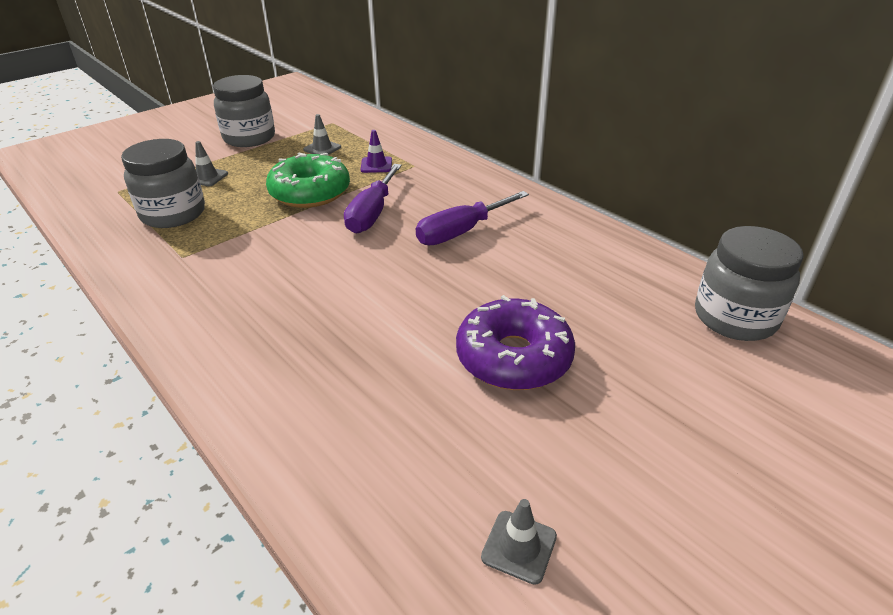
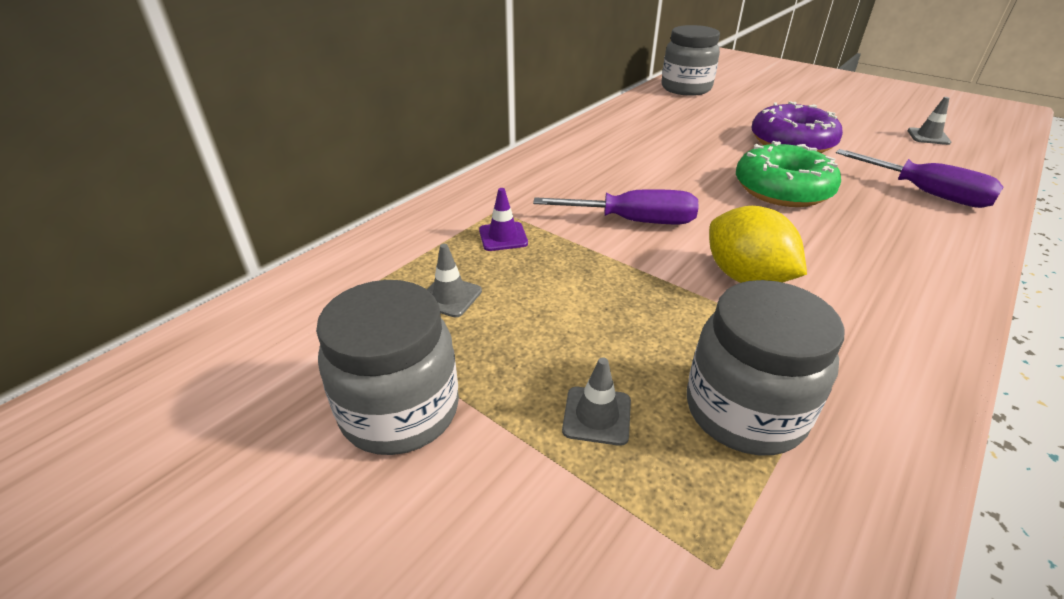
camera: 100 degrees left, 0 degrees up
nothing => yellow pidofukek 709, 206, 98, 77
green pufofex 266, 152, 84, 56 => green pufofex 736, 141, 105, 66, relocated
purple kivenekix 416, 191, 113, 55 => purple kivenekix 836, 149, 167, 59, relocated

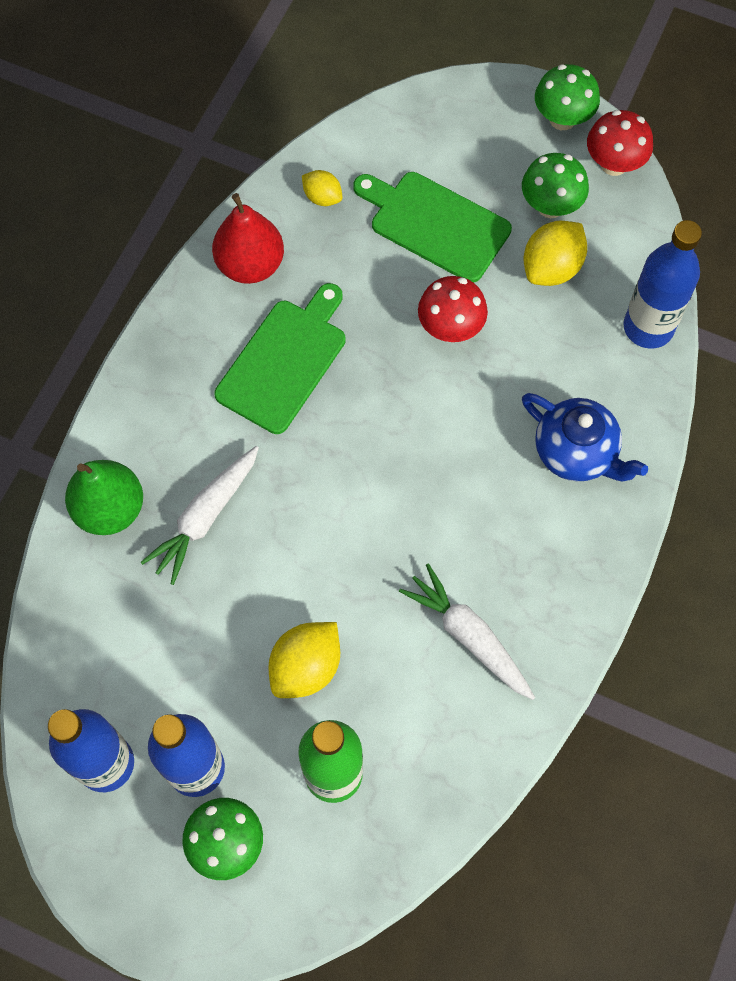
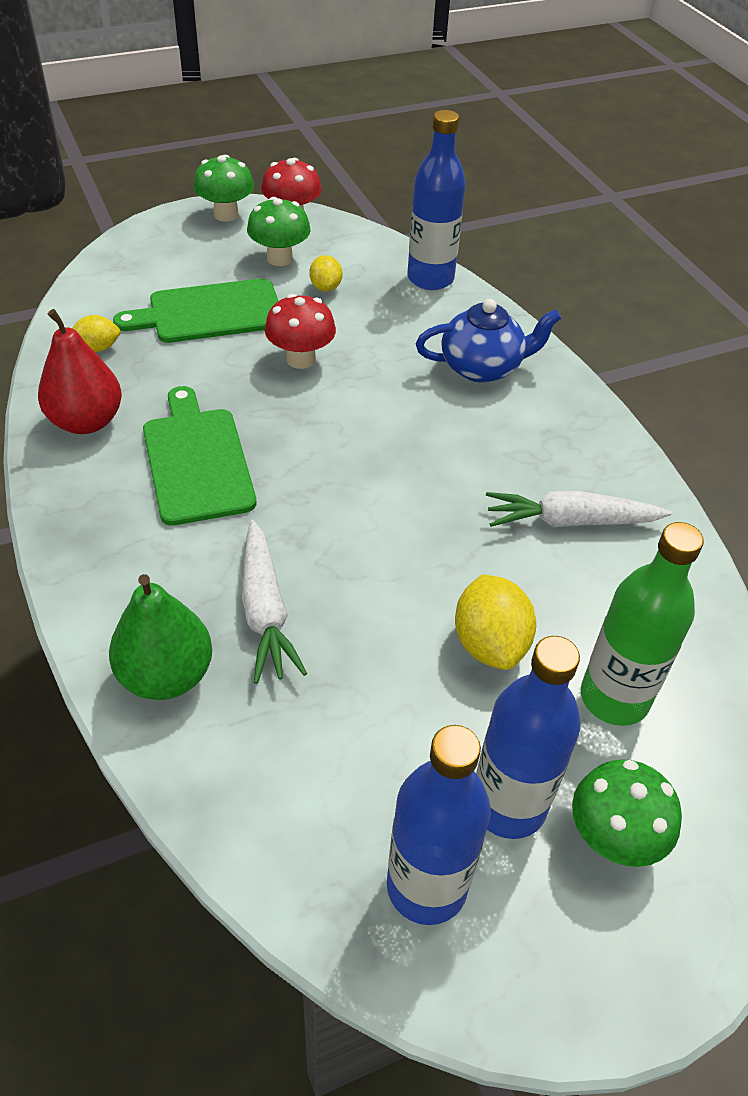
camera: 50 degrees left, 20 degrees down
yellow pidofukek 524, 221, 63, 65 => yellow pidofukek 309, 255, 33, 37, x0.59

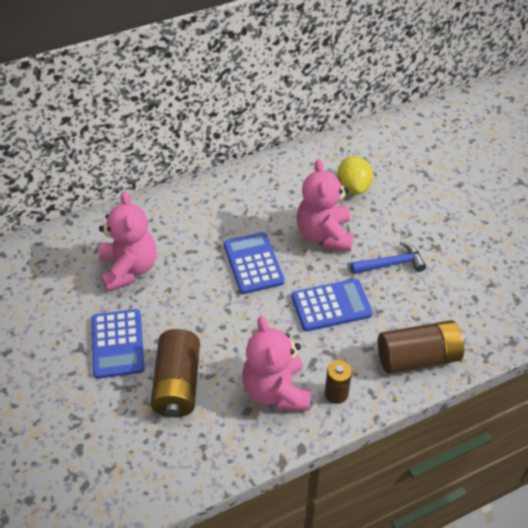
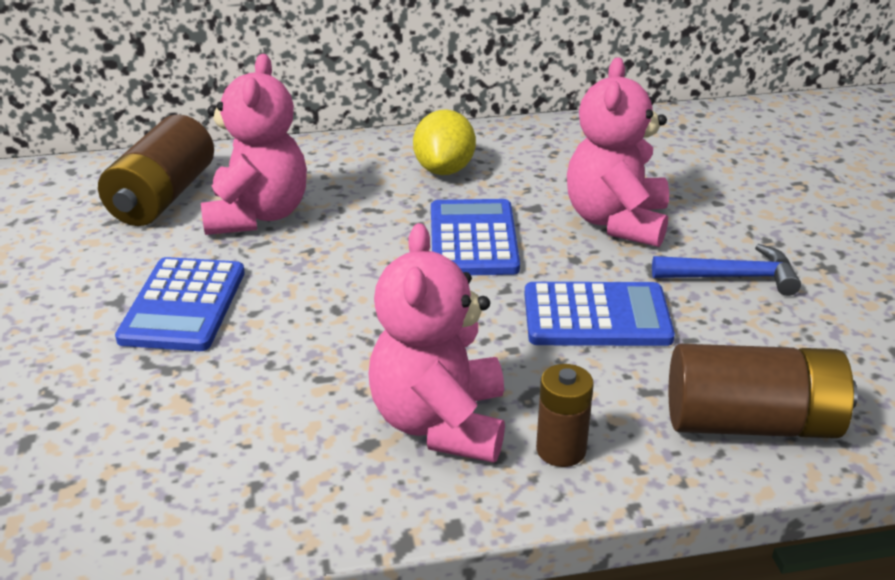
camera: 15 degrees right, 15 degrees down
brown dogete 151, 329, 49, 88 => brown dogete 98, 114, 116, 112, relocated
yellow pidofukek 337, 156, 36, 38 => yellow pidofukek 413, 109, 63, 66, relocated

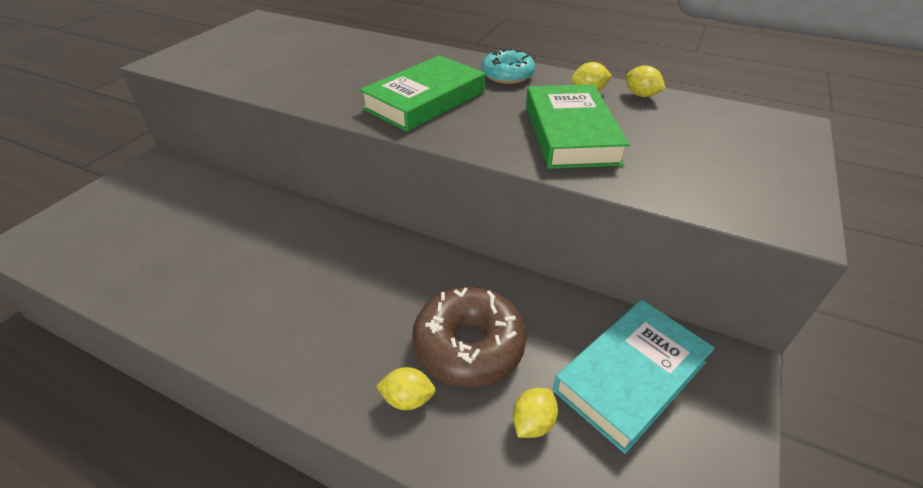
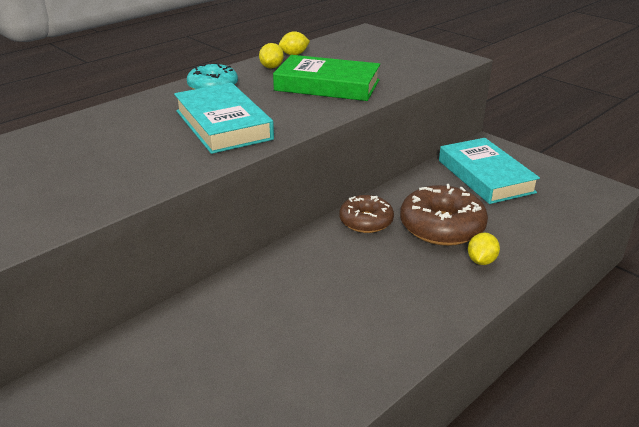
camera: 70 degrees left, 10 degrees down
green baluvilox 360, 55, 125, 77 => turquoise baluvilox 174, 83, 100, 71
nothing => brown pufofex 339, 195, 55, 38
yellow pidofukek 513, 388, 45, 50 => nothing

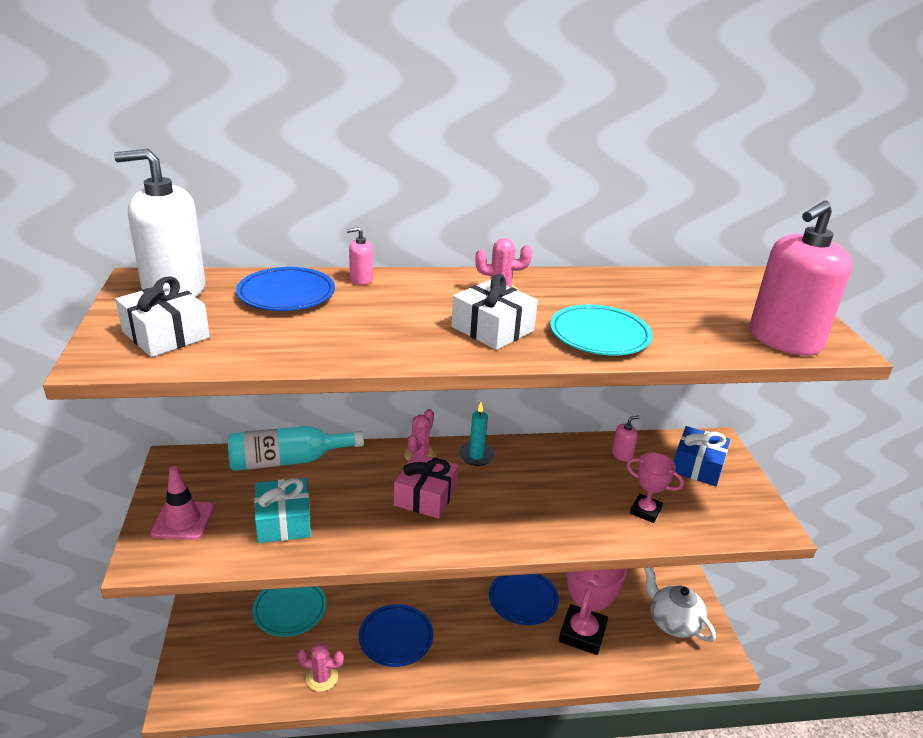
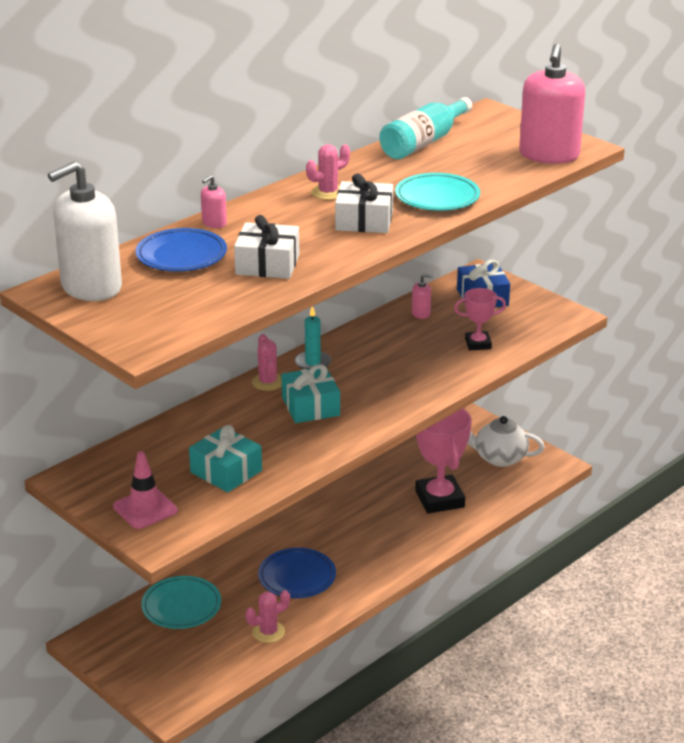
camera: 35 degrees left, 0 degrees up
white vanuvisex 115, 276, 95, 81 => white vanuvisex 234, 215, 65, 64, relocated
pink vanuvisex 394, 453, 64, 66 => turquoise vanuvisex 282, 364, 58, 59
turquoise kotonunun 228, 426, 136, 45 => turquoise kotonunun 379, 97, 93, 62, relocated
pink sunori 612, 416, 28, 46 => pink sunori 412, 274, 21, 45, 60 degrees clockwise
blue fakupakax 489, 574, 70, 51 => nothing

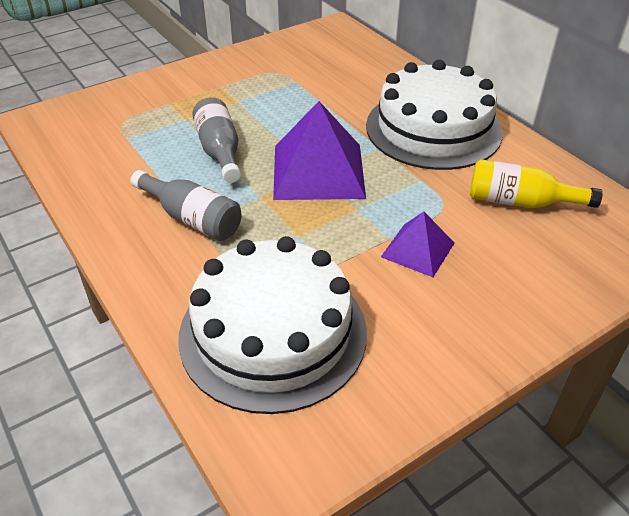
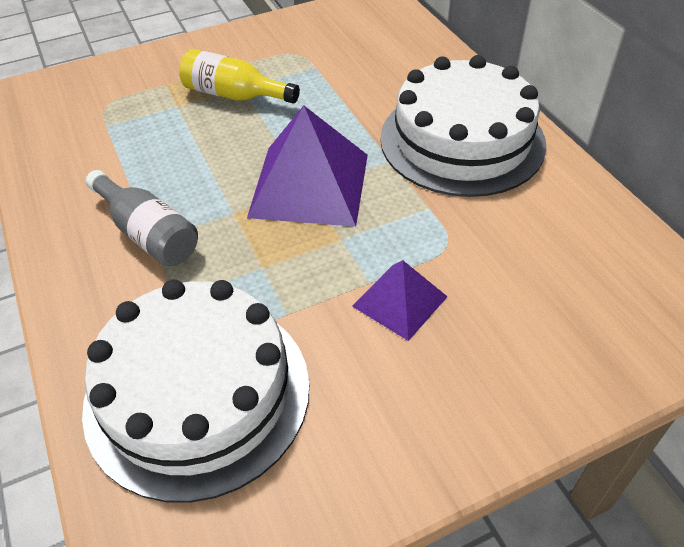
camera: 10 degrees right, 5 degrees up
yellow kotonunun 470, 159, 133, 49 => yellow kotonunun 179, 49, 121, 54, relocated
grey kotonunun 192, 97, 49, 86 => nothing

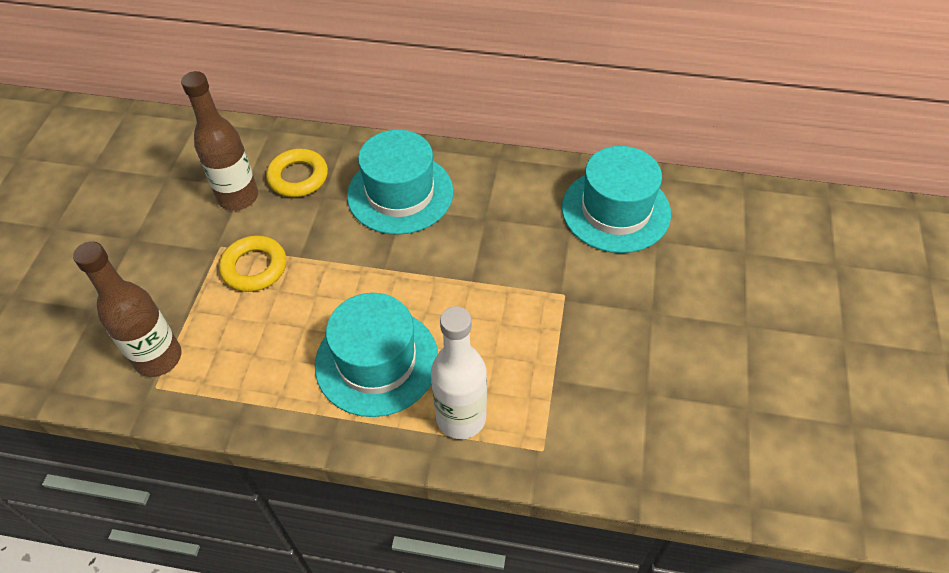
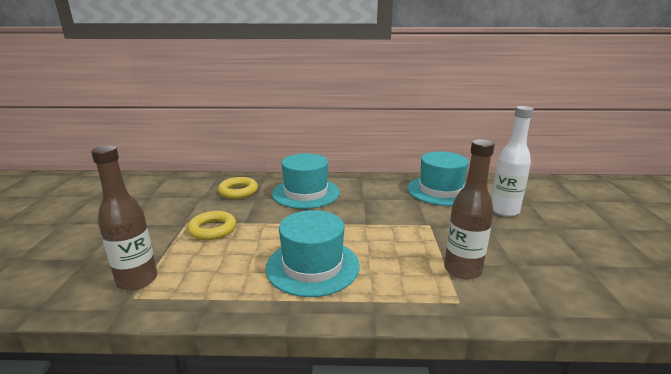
camera: 10 degrees left, 30 degrees down
brown kotonunun 181, 71, 77, 140 => brown kotonunun 444, 139, 51, 141, relocated
white kotonunun 431, 306, 56, 133 => white kotonunun 491, 106, 43, 111, relocated

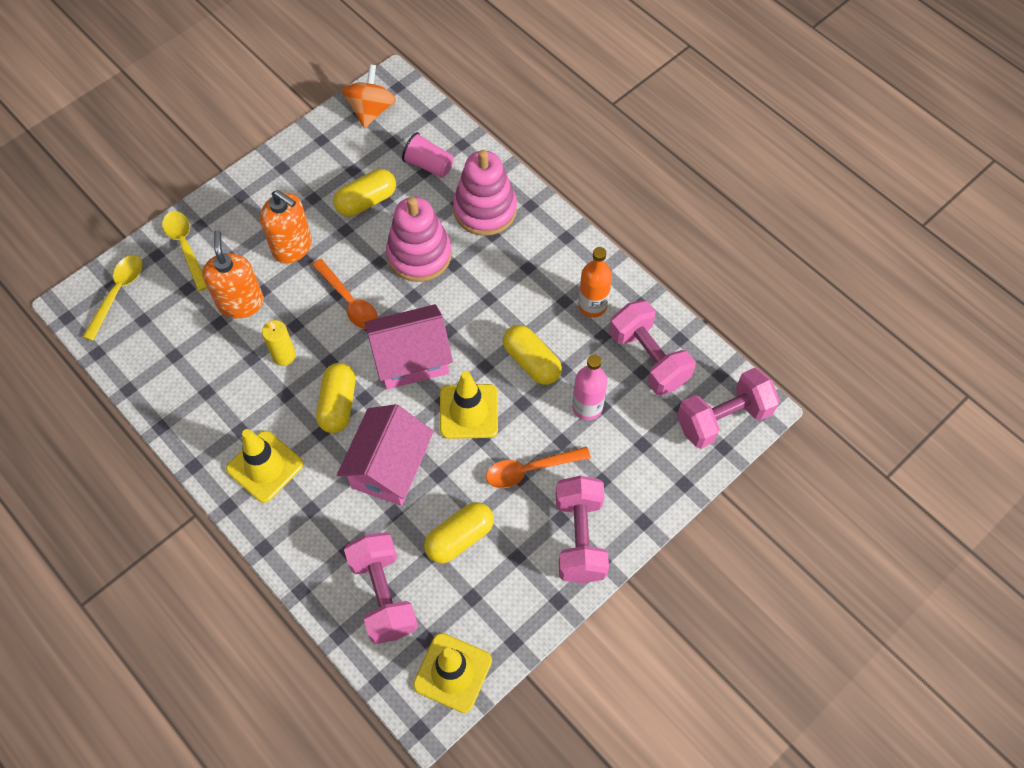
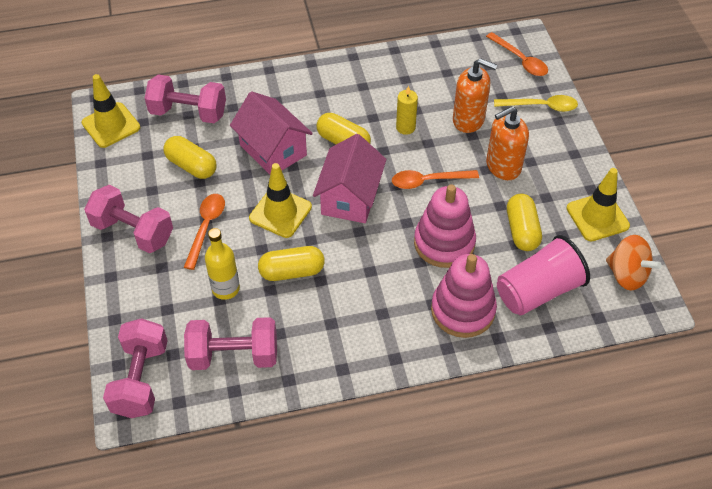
camera: 120 degrees right, 10 degrees down
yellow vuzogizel 424, 502, 70, 61 => yellow vuzogizel 164, 136, 53, 43, 45 degrees counterclockwise
pink kotonunun 572, 355, 36, 65 => yellow kotonunun 205, 228, 35, 72
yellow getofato 83, 255, 60, 86 => orange getofato 486, 32, 62, 44
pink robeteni 402, 132, 52, 45 => pink robeteni 497, 235, 93, 80, x1.73
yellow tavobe 226, 429, 77, 74 => yellow tavobe 566, 168, 64, 73, relocated
orange kotonunun 578, 247, 34, 70 => nothing

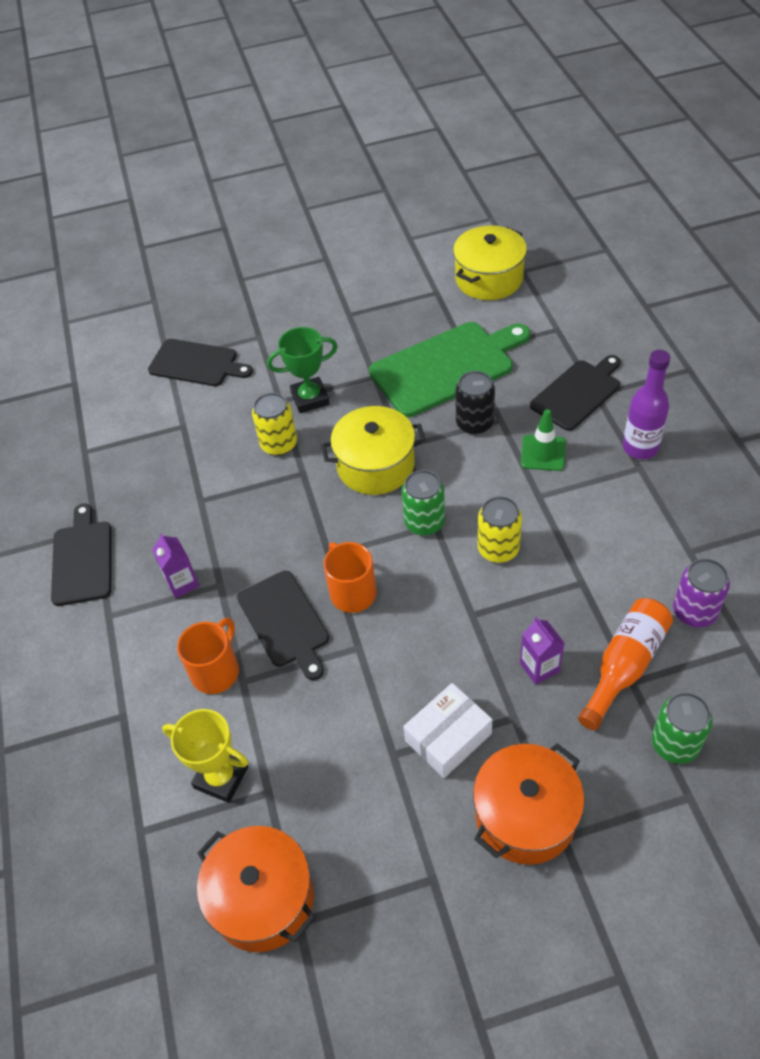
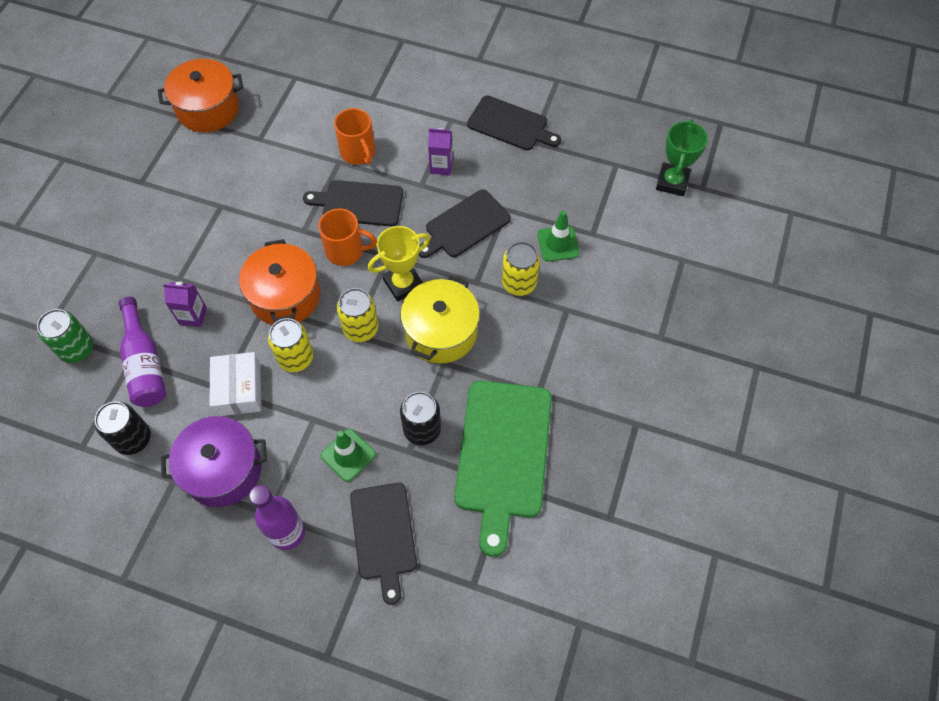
camera: 120 degrees right, 10 degrees up
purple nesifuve 673, 559, 57, 69 => black nesifuve 95, 402, 56, 53
orange kotonunun 578, 598, 95, 133 => purple kotonunun 119, 297, 47, 110
nothing => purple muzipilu 161, 416, 106, 91
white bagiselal 403, 683, 90, 95 => white bagiselal 210, 352, 51, 64, relocated
orange muzipilu 473, 743, 112, 122 => orange muzipilu 239, 239, 81, 86, relocated
green nesifuve 402, 470, 43, 66 => yellow nesifuve 337, 288, 41, 54
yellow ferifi 162, 709, 86, 94 => yellow ferifi 368, 226, 62, 76, relocated
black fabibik 148, 339, 105, 47 => black fabibik 419, 189, 92, 69, relocated
nothing => green tavobe 537, 210, 43, 52
green ferifi 267, 327, 71, 86 => green ferifi 656, 119, 52, 77, relocated
yellow muzipilu 453, 225, 74, 75 => nothing

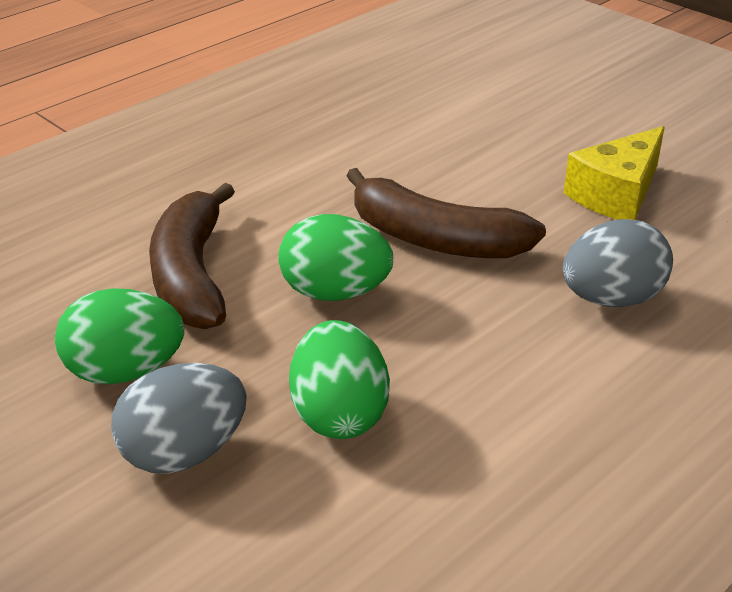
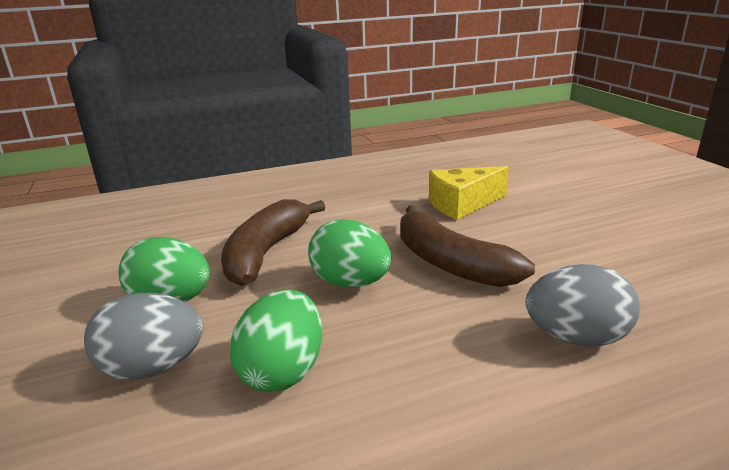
camera: 25 degrees right, 10 degrees down
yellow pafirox 564, 126, 101, 94 => yellow pafirox 429, 166, 80, 54, relocated

